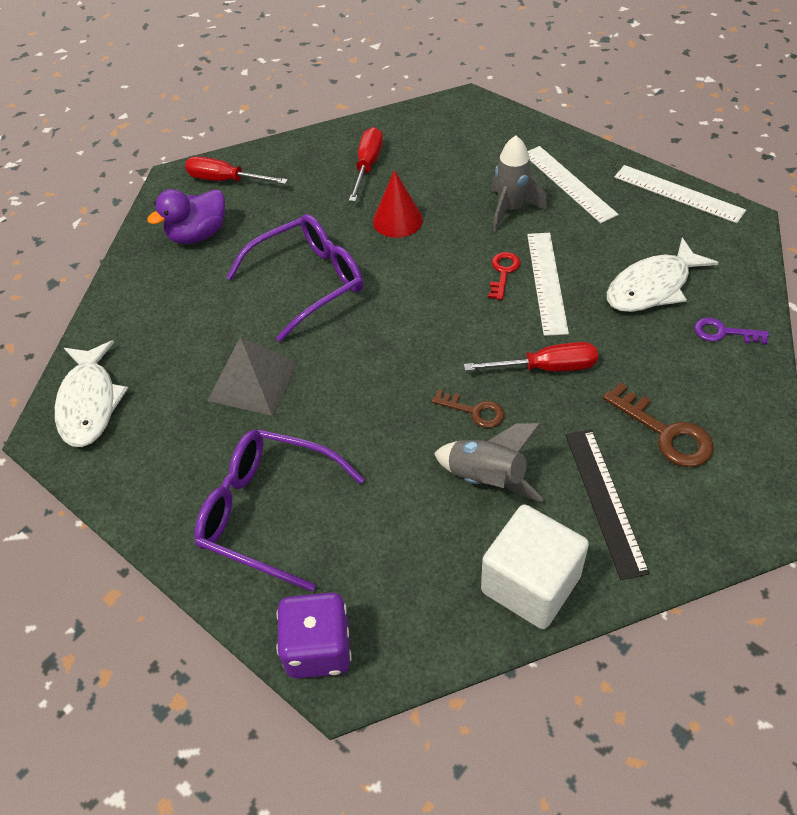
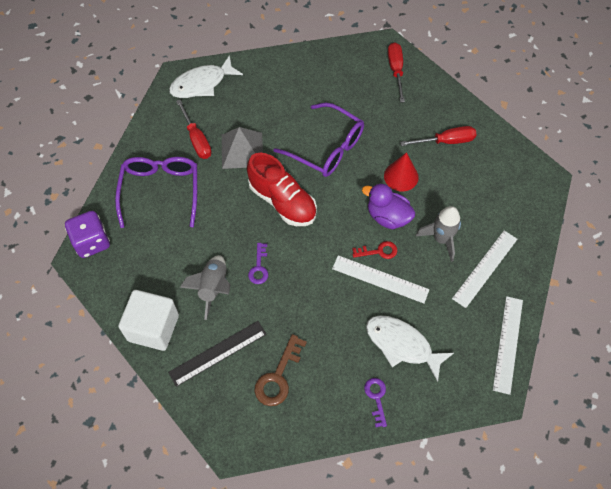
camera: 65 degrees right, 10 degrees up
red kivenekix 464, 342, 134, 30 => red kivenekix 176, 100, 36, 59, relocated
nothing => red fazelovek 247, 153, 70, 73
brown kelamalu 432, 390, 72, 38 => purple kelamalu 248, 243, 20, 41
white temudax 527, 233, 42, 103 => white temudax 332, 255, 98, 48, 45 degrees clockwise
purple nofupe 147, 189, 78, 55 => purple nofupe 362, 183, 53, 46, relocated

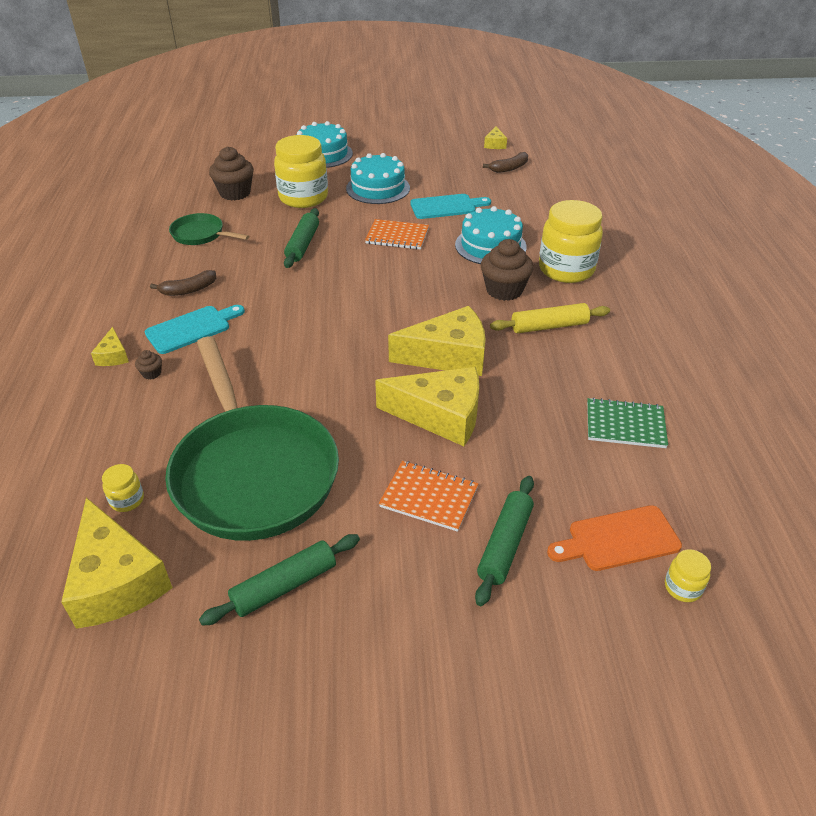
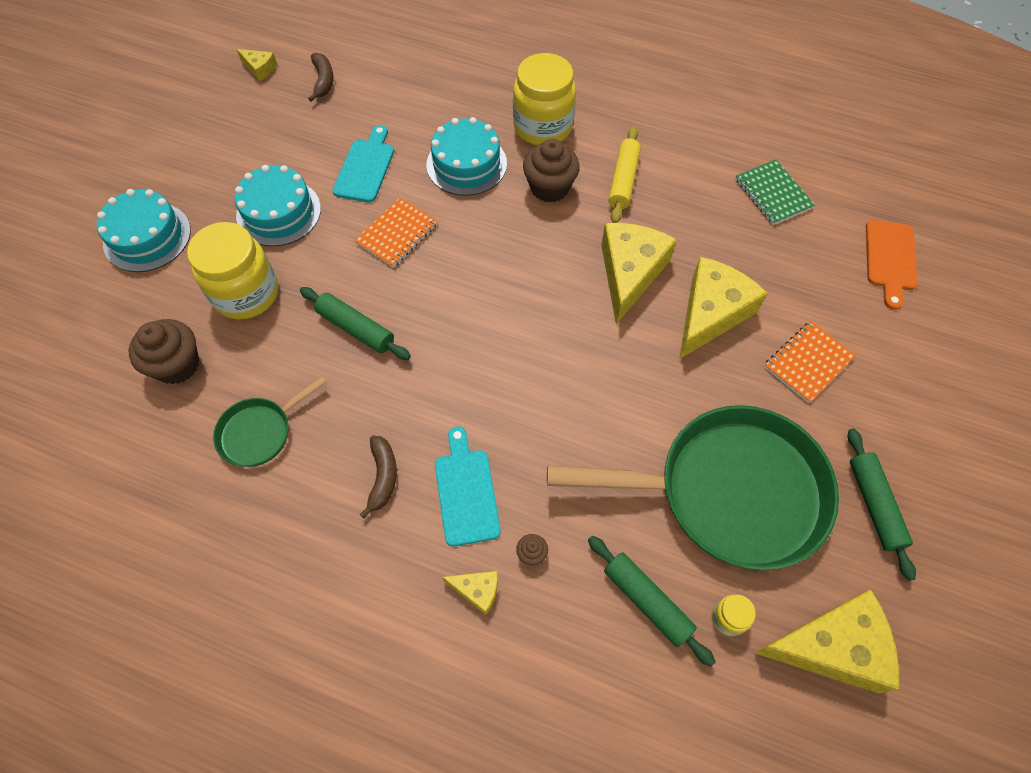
camera: 65 degrees left, 20 degrees up
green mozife 475, 476, 59, 130 => green mozife 588, 536, 128, 131, relocated
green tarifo 587, 398, 81, 50 => green tarifo 735, 160, 80, 65, 60 degrees counterclockwise
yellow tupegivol 665, 549, 46, 53 => nothing

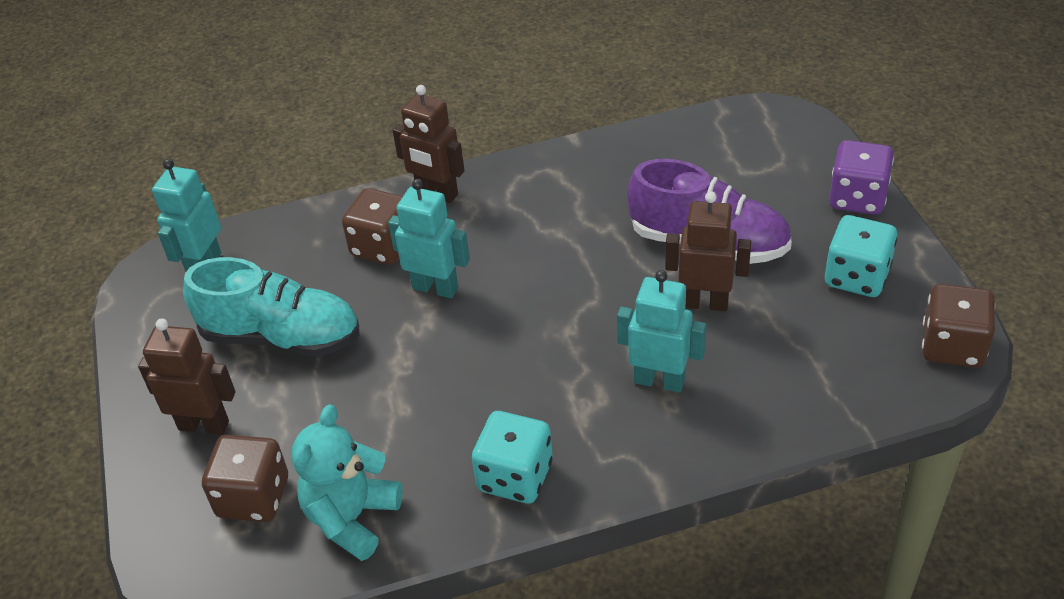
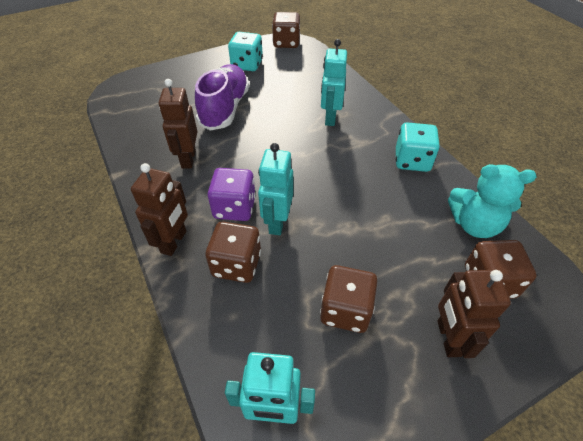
camera: 105 degrees left, 5 degrees up
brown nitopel 665, 191, 86, 120 => brown nitopel 159, 79, 38, 90, relocated
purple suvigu 829, 140, 65, 75 => purple suvigu 208, 168, 48, 53, relocated
turquoise fazelovek 183, 257, 176, 100 => brown suvigu 320, 265, 57, 68

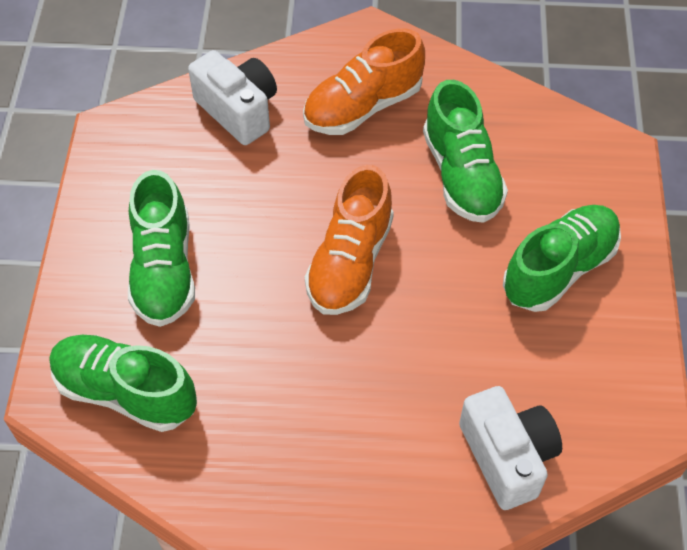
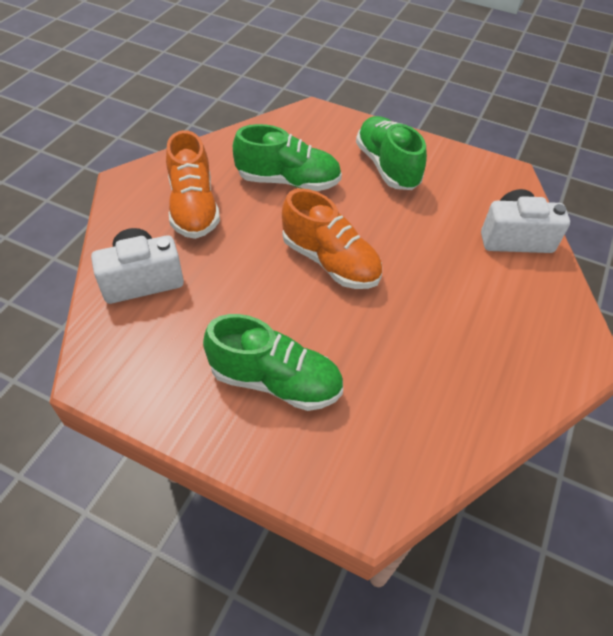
camera: 70 degrees left, 5 degrees down
green fazelovek 50, 335, 147, 97 => nothing

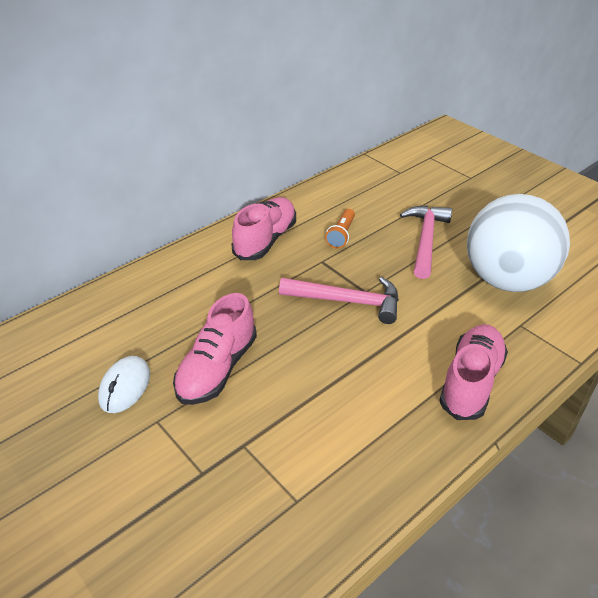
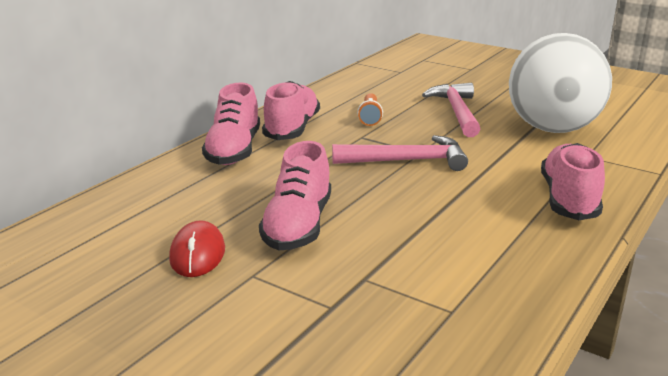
camera: 15 degrees left, 15 degrees down
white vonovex 98, 356, 52, 57 => red vonovex 169, 220, 56, 57
nothing => pink fazelovek 202, 83, 58, 82

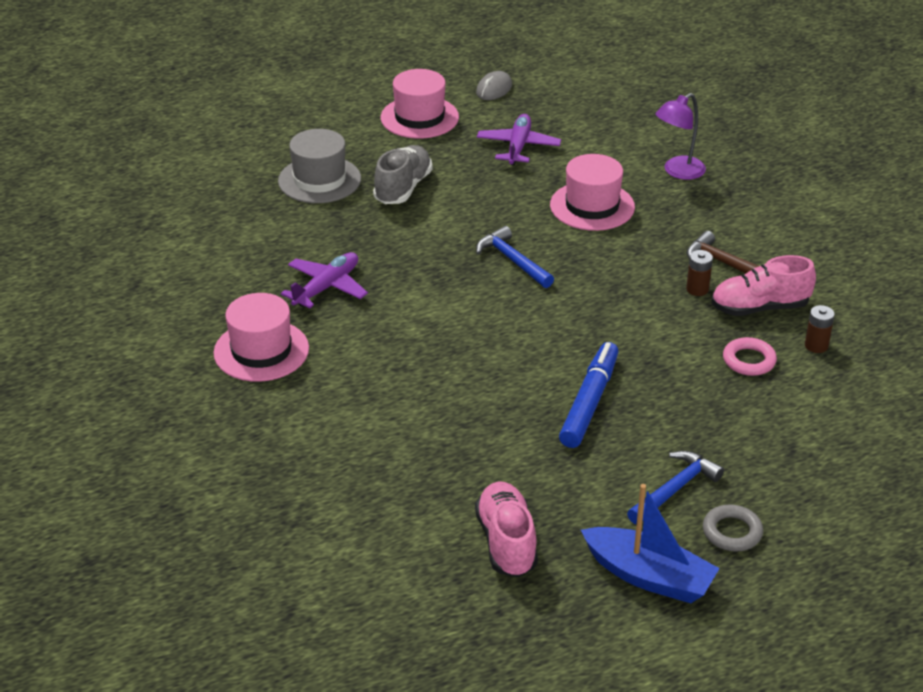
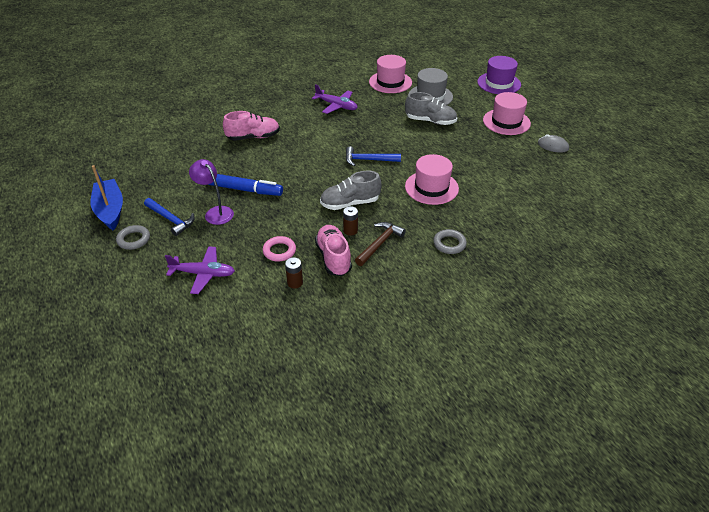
camera: 85 degrees right, 5 degrees up
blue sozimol 581, 484, 139, 119 => blue sozimol 91, 165, 32, 66, 135 degrees clockwise
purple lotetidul 477, 114, 84, 51 => purple lotetidul 165, 246, 70, 48, relocated
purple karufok 655, 93, 51, 87 => purple karufok 189, 159, 45, 66, relocated
pink fazelovek 475, 482, 63, 95 => pink fazelovek 223, 111, 57, 30, relocated
nothing => grey fazelovek 320, 171, 61, 39
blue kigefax 476, 226, 78, 62 => blue kigefax 346, 146, 55, 20, 135 degrees counterclockwise
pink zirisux 214, 293, 95, 89 => pink zirisux 369, 55, 43, 38, relocated
nothing => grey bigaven 433, 229, 34, 25
nothing => purple zirisux 477, 56, 44, 38

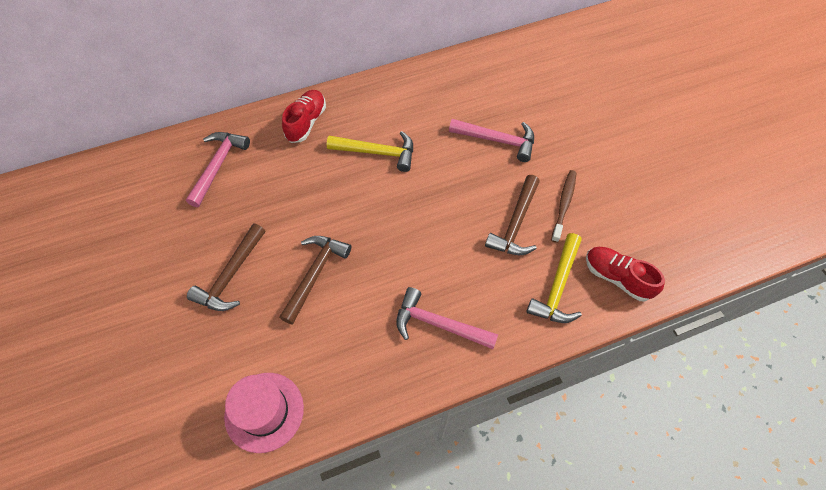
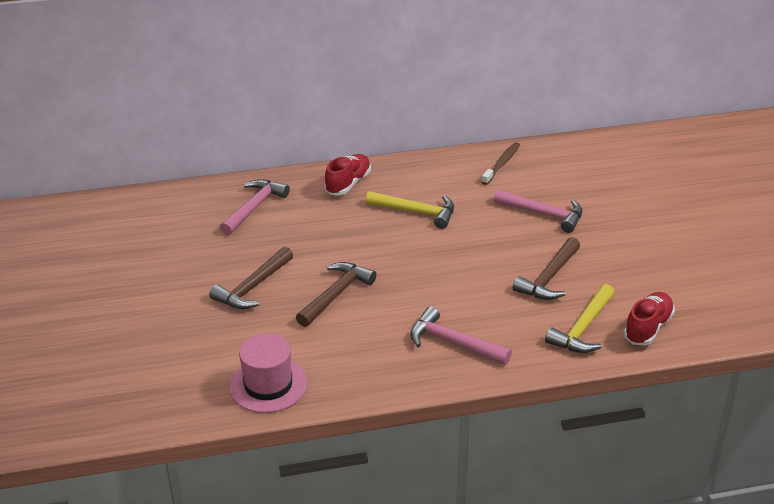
camera: 10 degrees right, 25 degrees down
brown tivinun 551, 170, 25, 73 => brown tivinun 482, 142, 38, 43, relocated
red fazelovek 586, 247, 79, 54 => red fazelovek 624, 292, 51, 53, 75 degrees clockwise

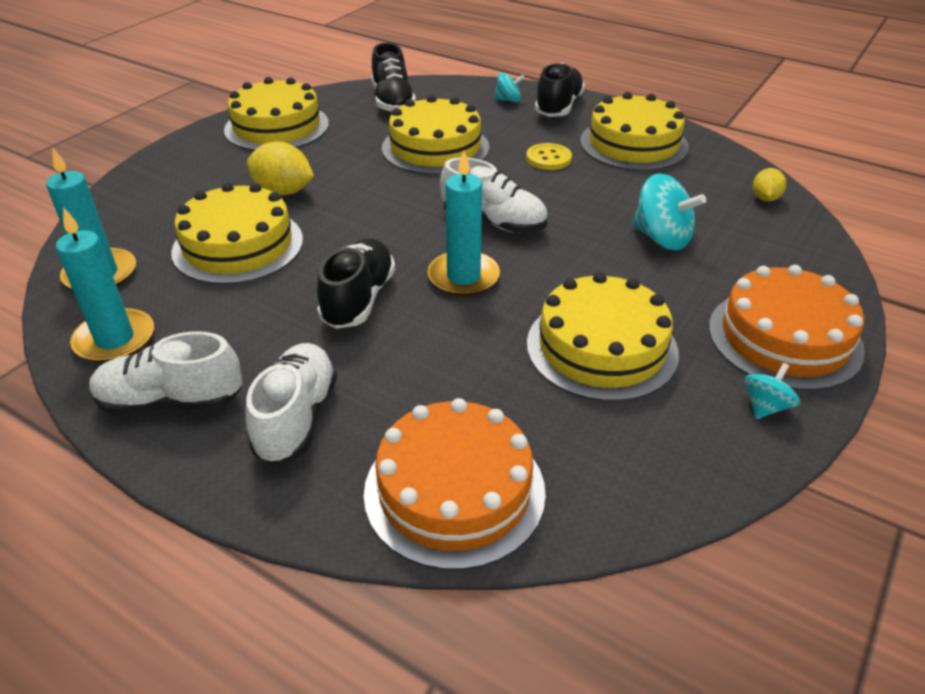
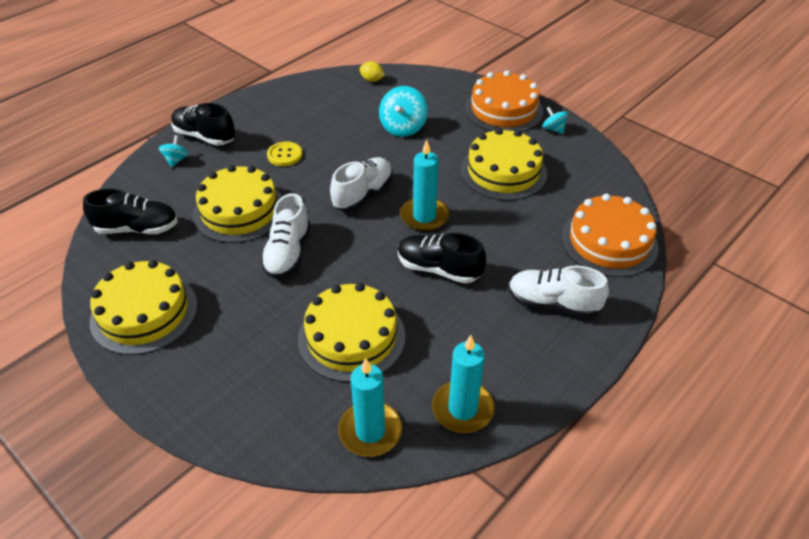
camera: 80 degrees left, 5 degrees up
white fazelovek 89, 331, 153, 84 => white fazelovek 260, 193, 50, 86, relocated
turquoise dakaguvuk 632, 173, 74, 77 => turquoise dakaguvuk 379, 86, 49, 51, 150 degrees clockwise
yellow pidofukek 247, 142, 67, 54 => nothing
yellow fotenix 580, 92, 109, 79 => nothing

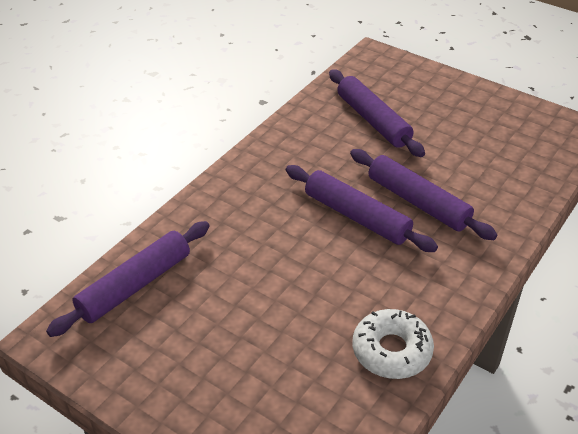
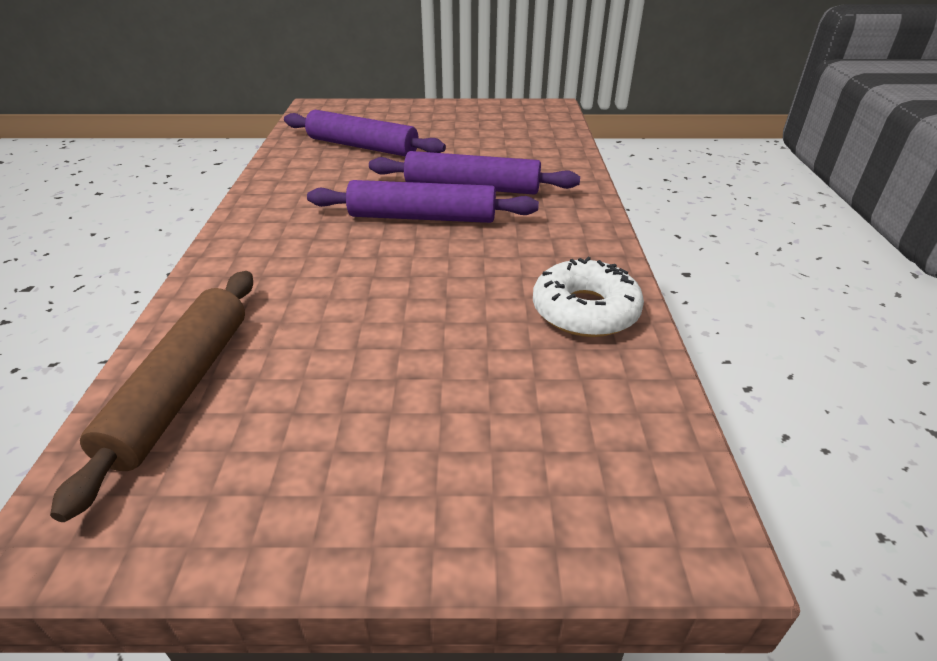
camera: 35 degrees left, 5 degrees down
purple mozife 46, 221, 164, 116 => brown mozife 50, 271, 203, 251

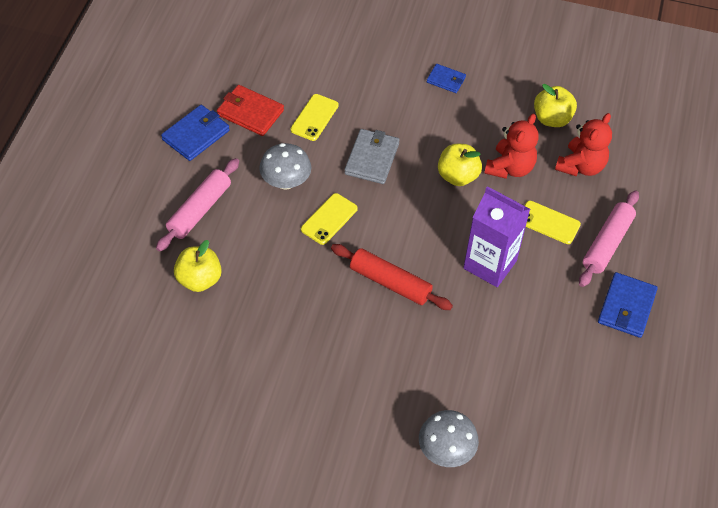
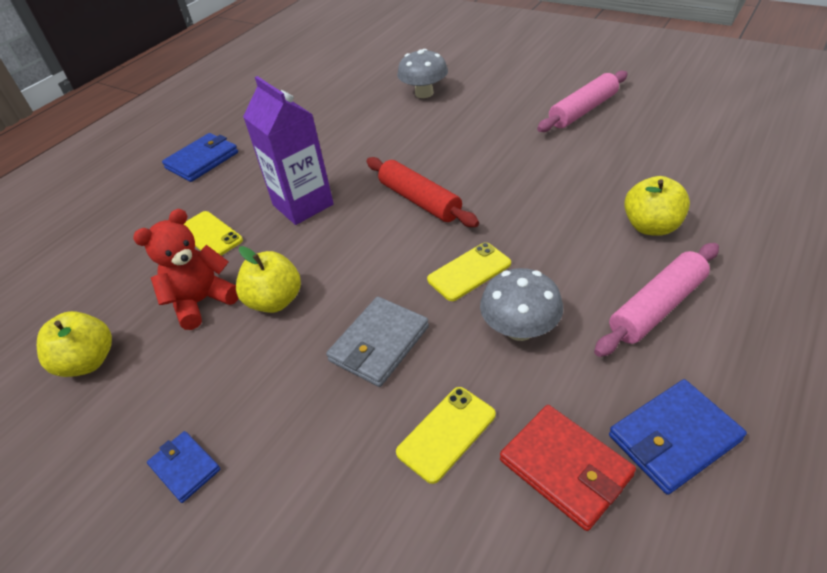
camera: 155 degrees left, 10 degrees down
pink mozife 579, 190, 60, 97 => pink mozife 537, 71, 91, 61, relocated
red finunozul 555, 113, 57, 64 => nothing

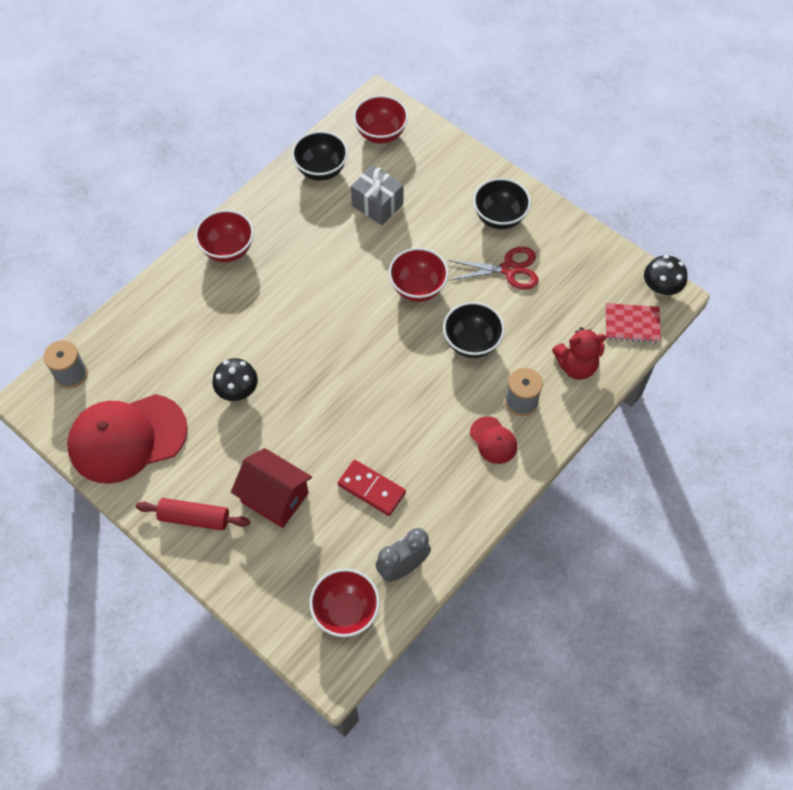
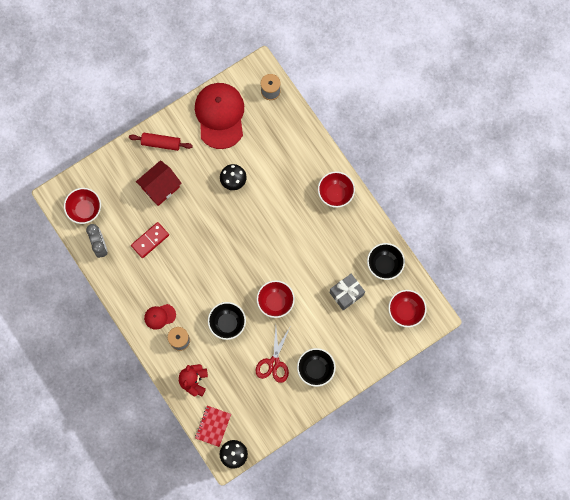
camera: 105 degrees right, 15 degrees up
red mozife 136, 498, 114, 33 => red mozife 129, 133, 64, 18, 75 degrees clockwise

